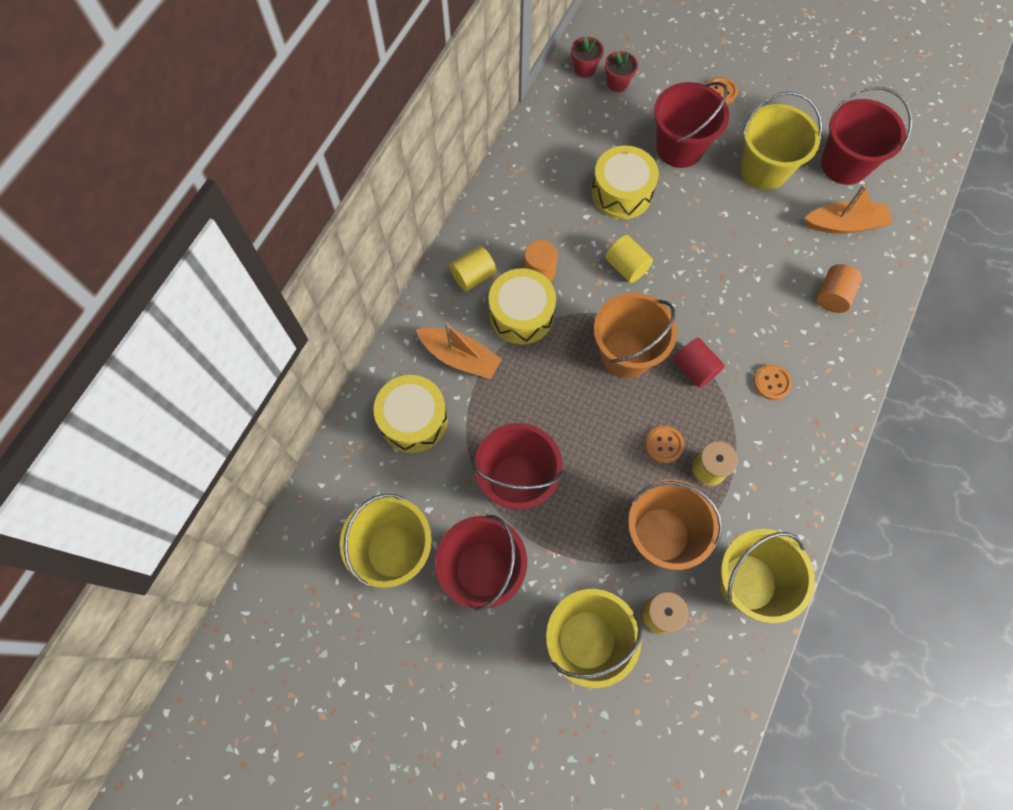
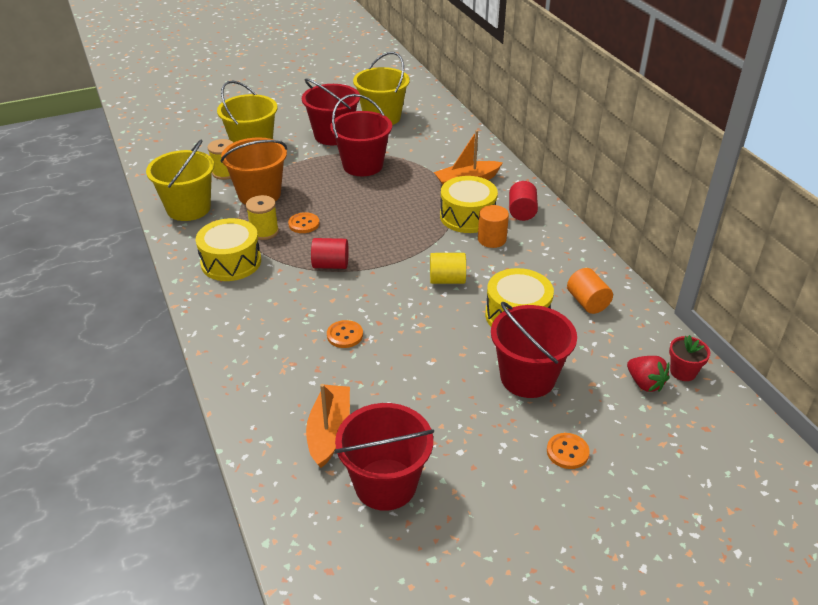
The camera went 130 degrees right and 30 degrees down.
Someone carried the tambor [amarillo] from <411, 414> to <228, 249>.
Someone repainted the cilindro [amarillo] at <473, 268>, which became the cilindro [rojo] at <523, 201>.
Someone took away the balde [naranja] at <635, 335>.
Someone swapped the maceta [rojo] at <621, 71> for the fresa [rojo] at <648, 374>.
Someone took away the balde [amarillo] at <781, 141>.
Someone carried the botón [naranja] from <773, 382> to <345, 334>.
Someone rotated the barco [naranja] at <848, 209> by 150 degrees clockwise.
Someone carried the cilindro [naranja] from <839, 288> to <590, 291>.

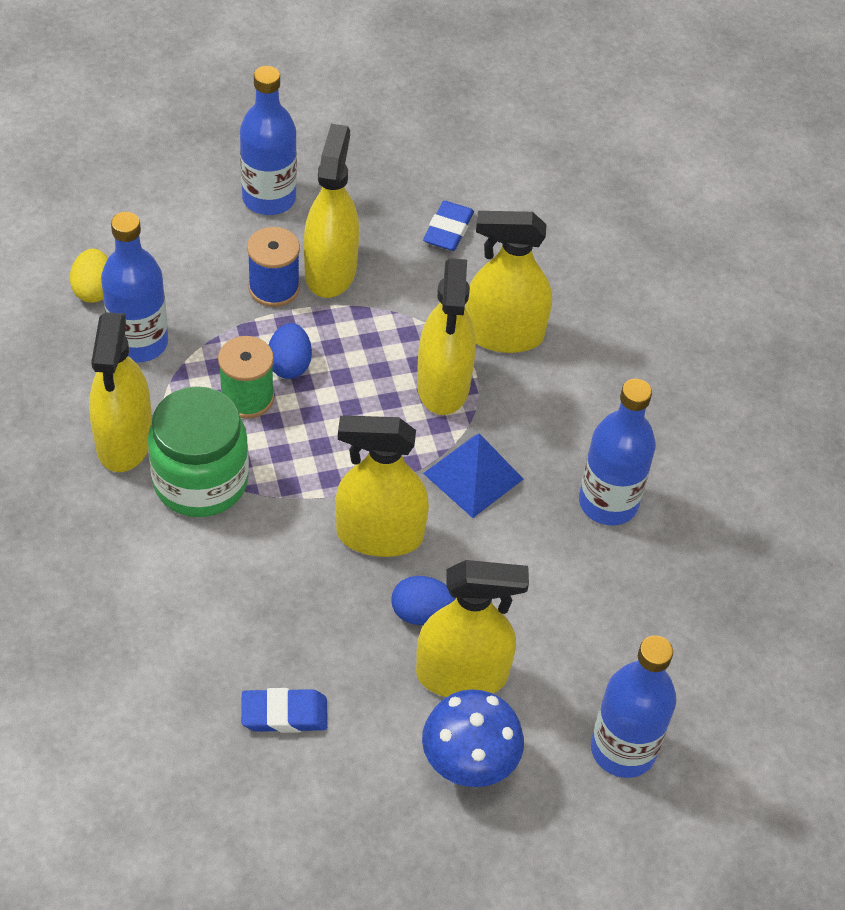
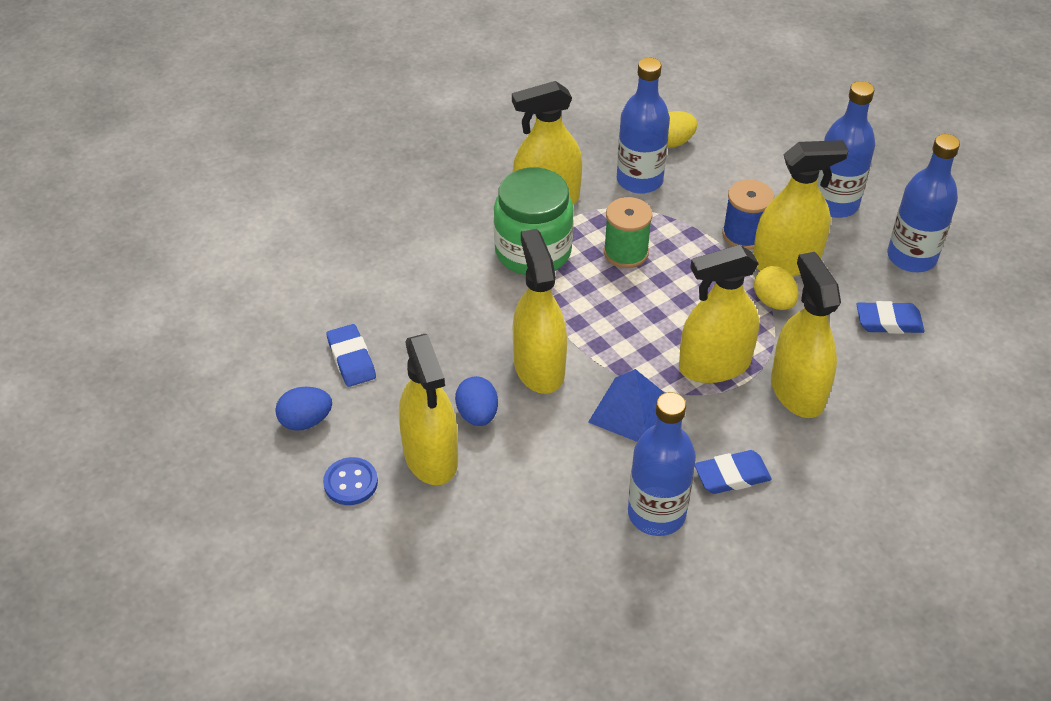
The camera went 75 degrees right and 5 degrees down.
Someone carried the huevo [azul] from <290, 351> to <303, 409>.
Someone swapped the seta [azul] at <473, 738> for the botón [azul] at <350, 481>.
Someone carried the botella [azul] from <634, 707> to <923, 203>.
Someone put down the goma de borrar [azul] at <733, 472>.
Someone put down the huevo [amarillo] at <776, 288>.

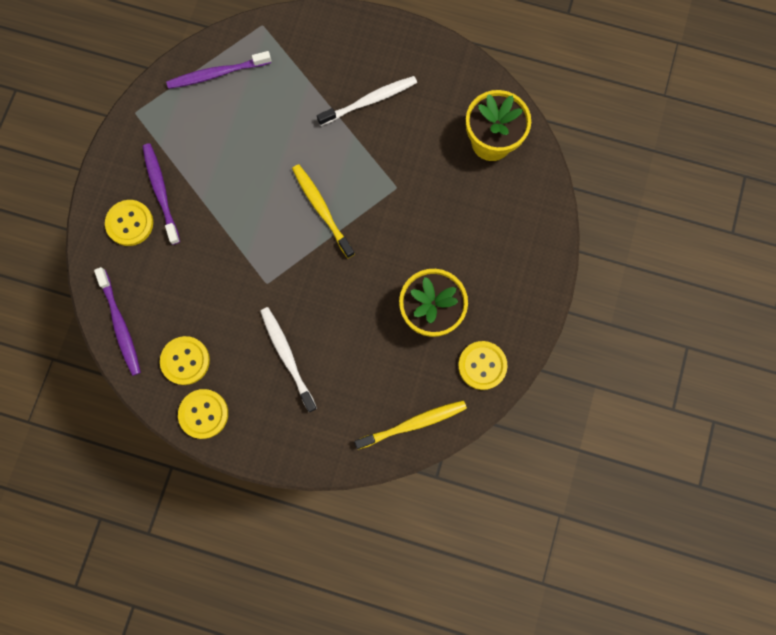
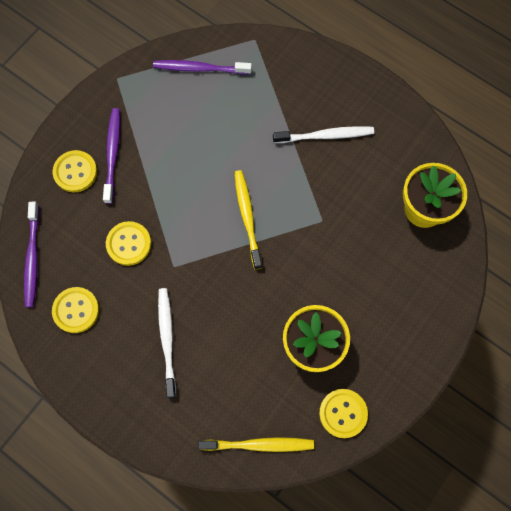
The camera went 20 degrees right and 5 degrees down.
Someone carried the botón [amarillo] from <203, 414> to <128, 243>.

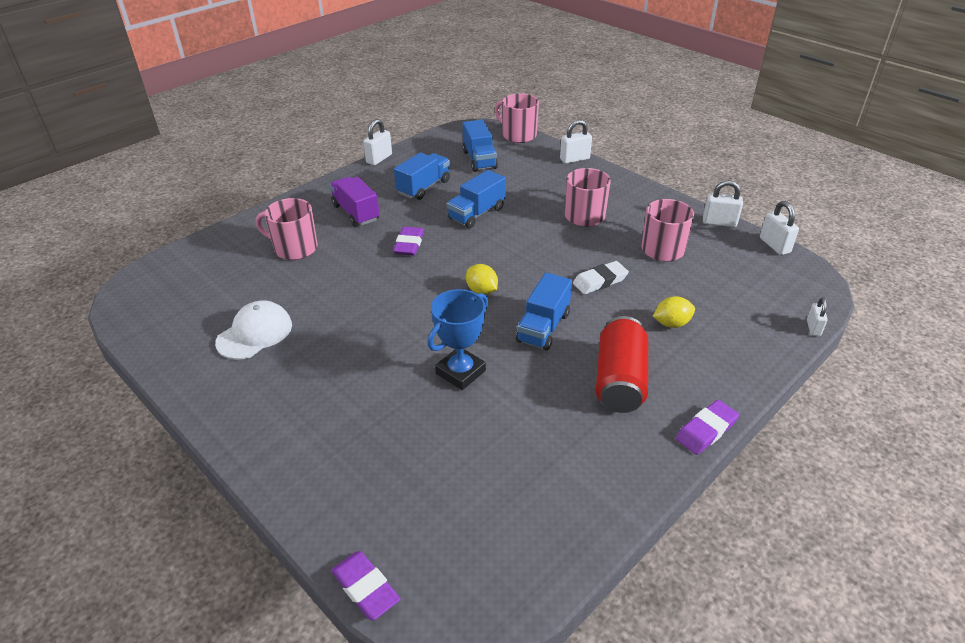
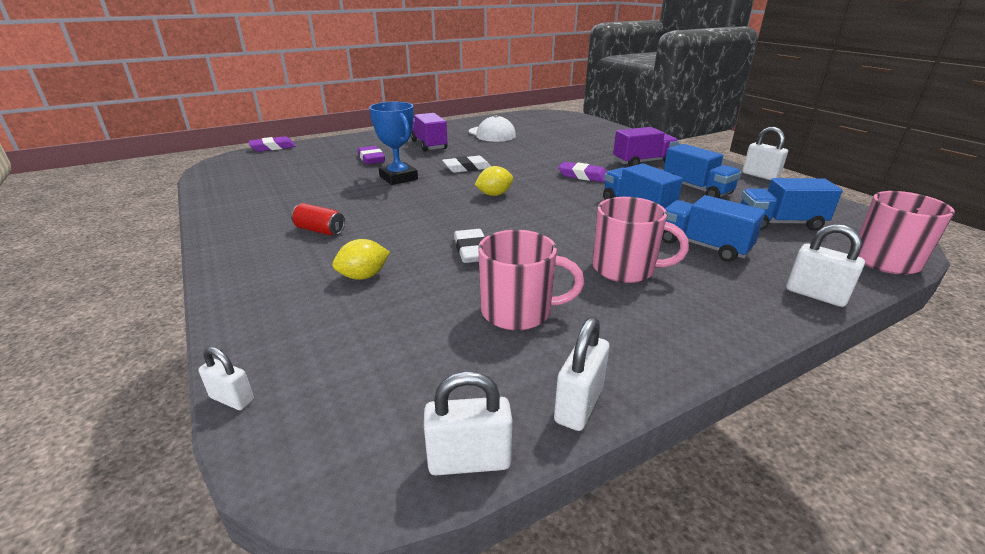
The camera went 105 degrees right and 10 degrees down.
Someone took away the taza [rosa] at <287, 229>.
Someone carried the camión [azul] from <544, 312> to <714, 228>.
Someone rotated the candado [blanco] at <576, 142> by 45 degrees counterclockwise.
Someone scaled the lata [rojo] at <622, 364> by 0.52.
Someone rotated the limón [amarillo] at <674, 312> by 60 degrees clockwise.
Someone carried the goma de borrar [morado] from <707, 427> to <371, 155>.
Someone put down the camión [morado] at <429, 132>.
Someone put down the goma de borrar [blanco] at <466, 164>.

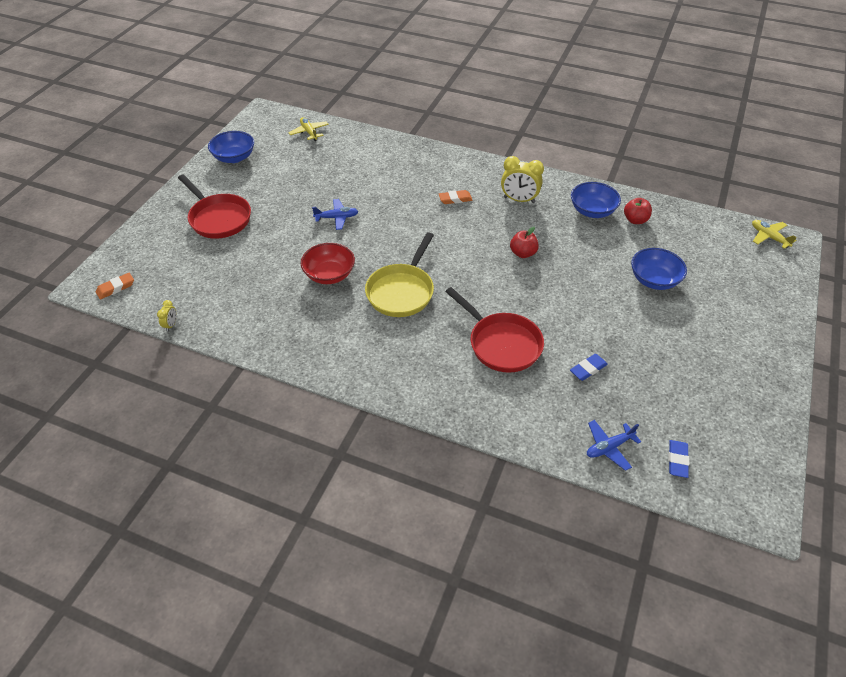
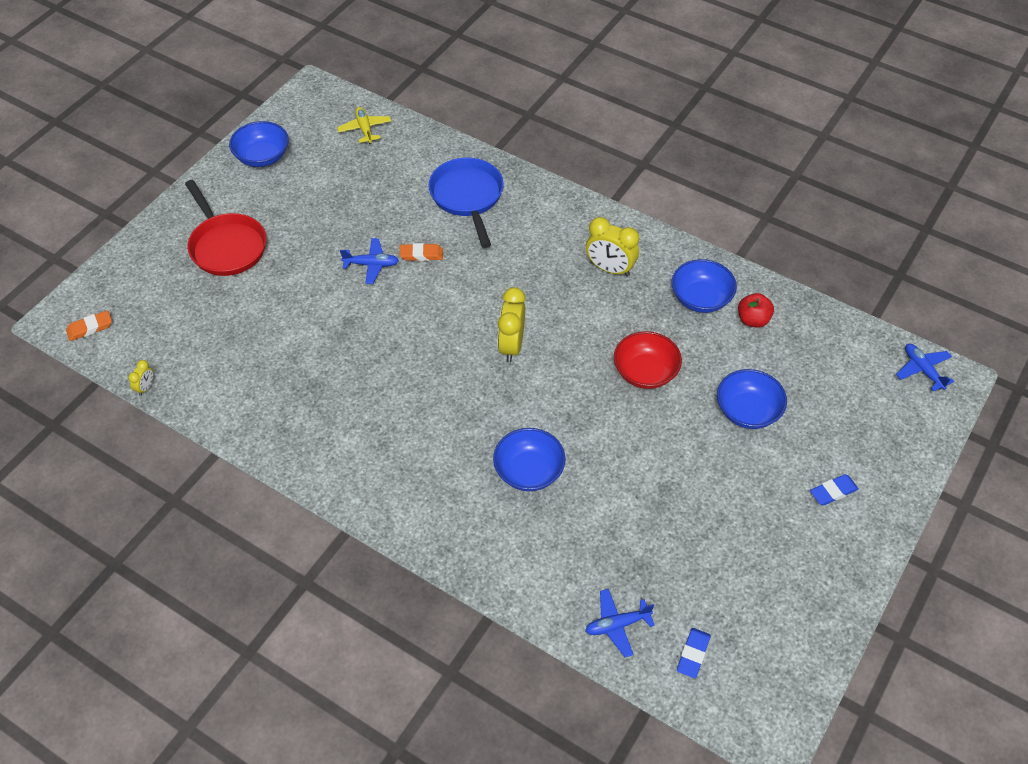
The camera went 10 degrees right and 5 degrees up.
Someone carried the cuenco [rojo] from <328, 263> to <648, 360>.
Someone took away the sartén [amarillo] at <399, 274>.
Someone carried the goma de borrar [naranja] from <456, 197> to <421, 252>.
Someone swapped the sartén [rojo] at <494, 330> for the cuenco [azul] at <529, 459>.
Someone took away the manzana [rojo] at <524, 242>.
Someone carried the goma de borrar [azul] from <589, 367> to <834, 490>.
Someone repainted the avión [amarillo] at <774, 234>, which became the avión [azul] at <925, 368>.
Someone put down the sartén [azul] at <466, 203>.
Someone put down the despertador [amarillo] at <512, 324>.

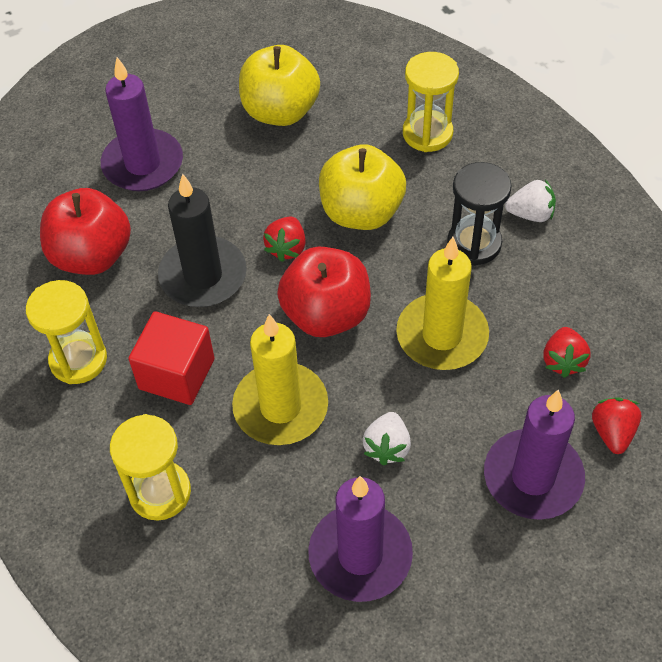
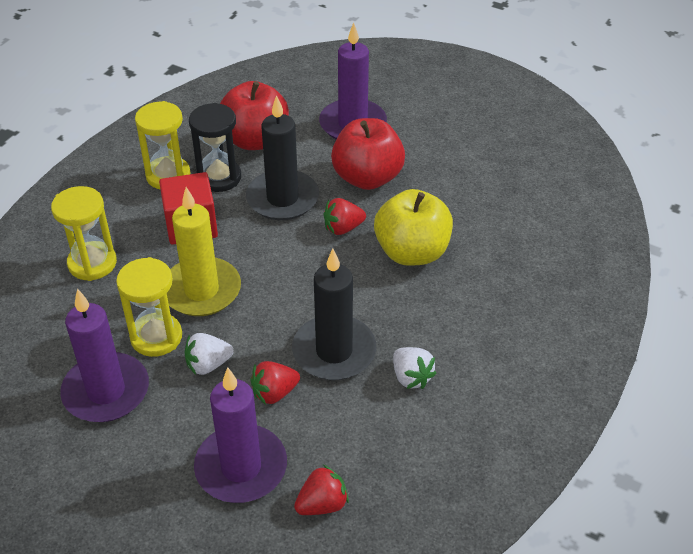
The camera went 55 degrees right and 10 degrees down.
Someone took away the manzana [amarillo] at <279, 85>.
Someone carried the manzana [rojo] from <324, 292> to <368, 154>.
Someone repainted the vela [amarillo] at <442, 303>, which became the vela [negro] at <334, 314>.
Someone carried the reloj de arena [amarillo] from <431, 102> to <149, 307>.
Someone carried the reloj de arena [negro] from <479, 214> to <215, 147>.
Someone carried the fresa [blanco] from <530, 200> to <415, 368>.
Someone carried the fresa [rojo] from <566, 352> to <275, 383>.

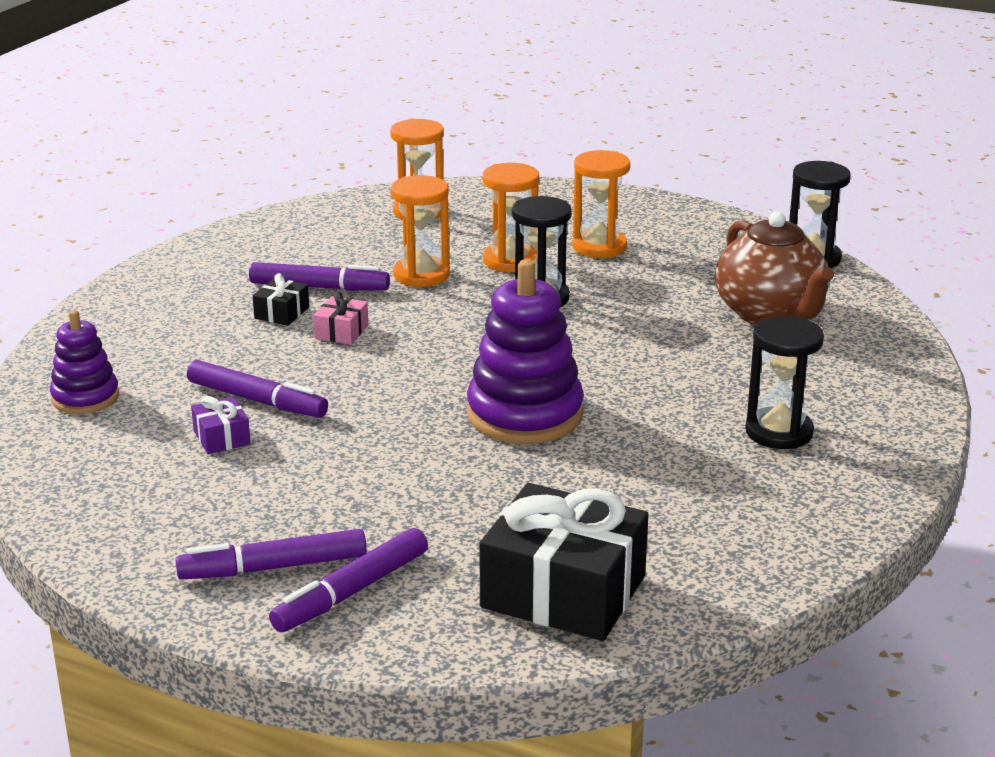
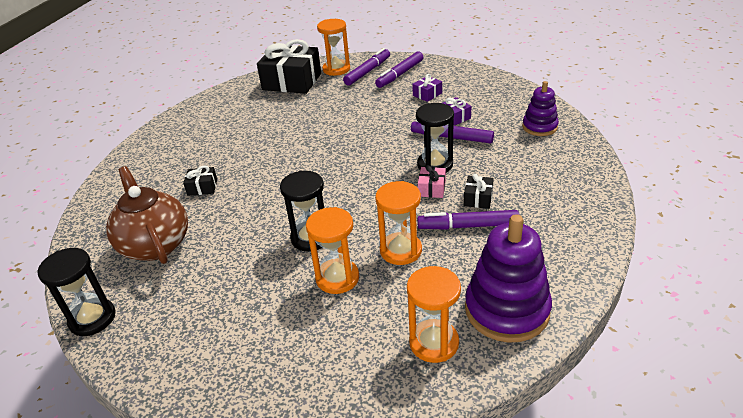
The camera went 175 degrees right and 10 degrees up.
Someone rotated the rotulador [morado] at <271, 554> by 150 degrees clockwise.
Someone carried the juguete apilable [morado] from <525, 351> to <508, 278>.
Someone carried the reloj de arena [naranja] from <601, 204> to <333, 47>.
Someone carried the reloj de arena [negro] from <784, 382> to <435, 138>.
Someone put down the regalo [negro] at <200, 181>.
Someone put down the regalo [morado] at <427, 88>.

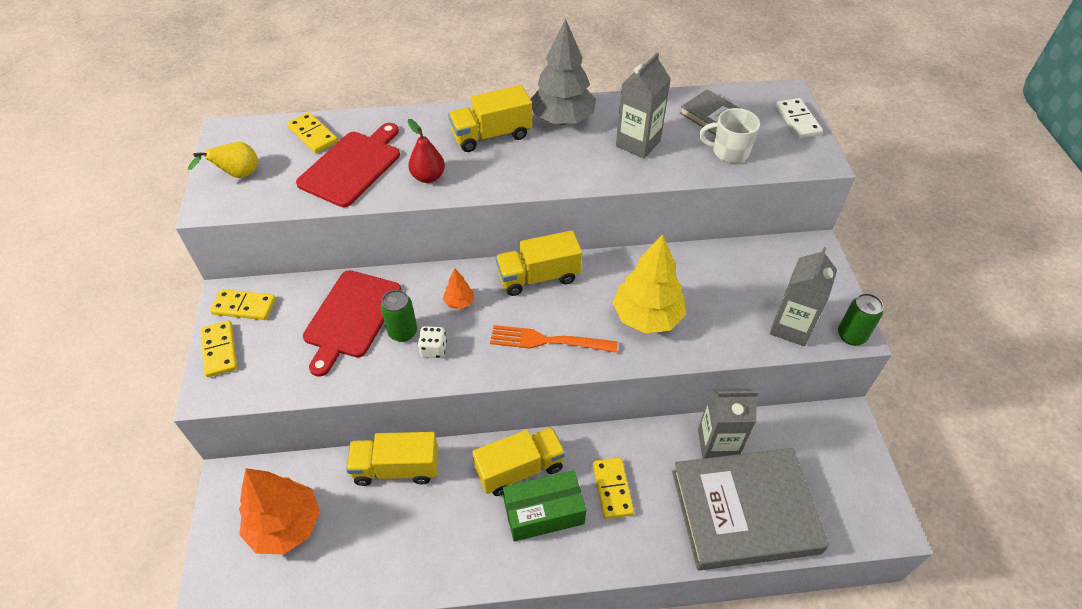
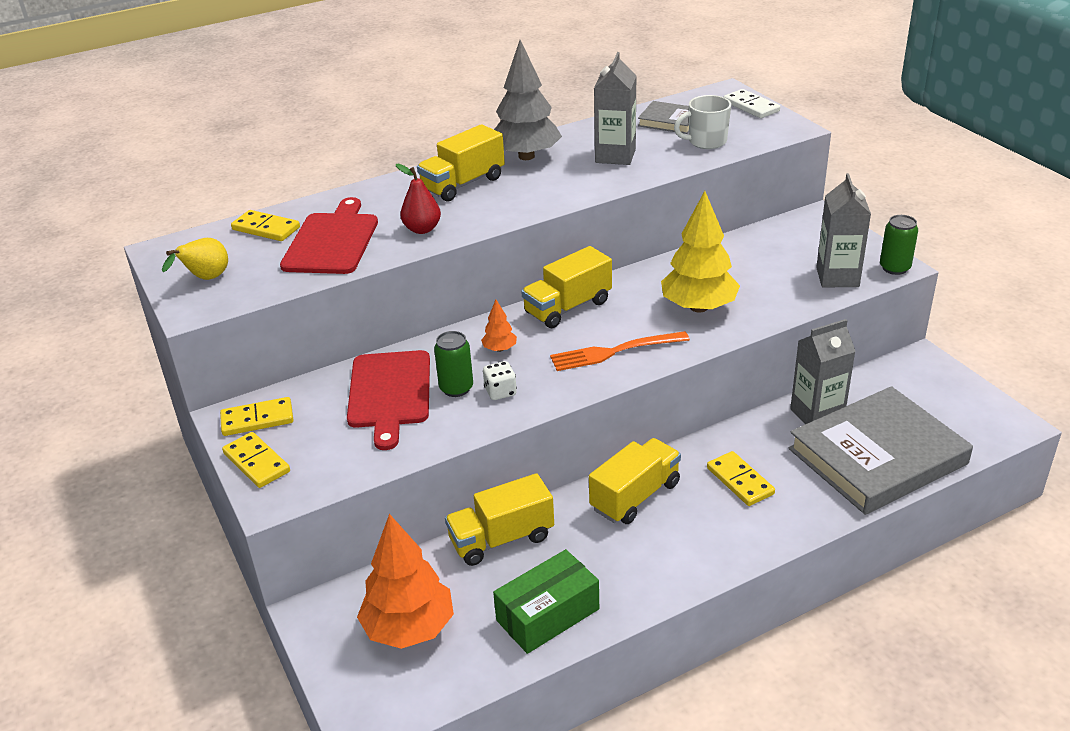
The camera went 20 degrees left and 15 degrees down.
Someone carried the caja [verde] from <544, 506> to <546, 601>.

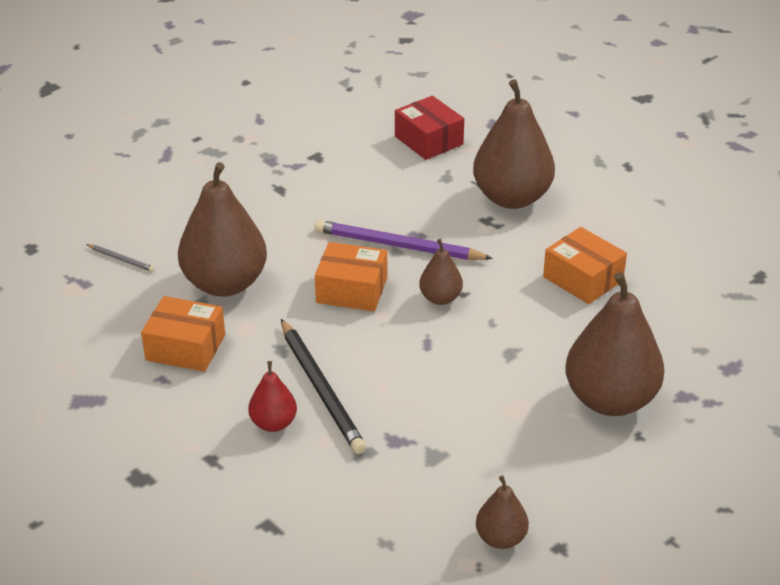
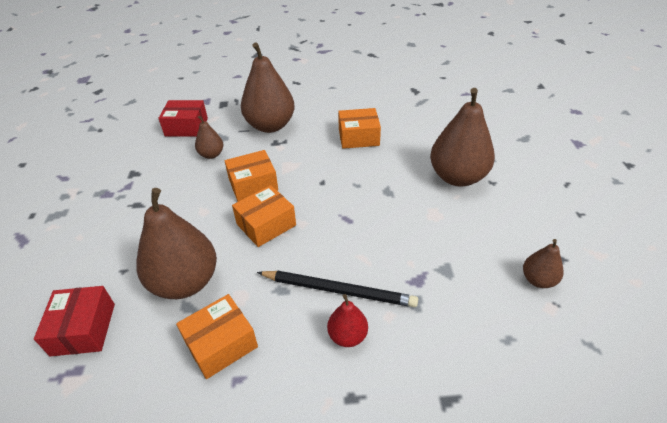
The camera went 50 degrees left and 5 degrees up.
Someone swapped the lápiz [gris] at <120, 258> for the caja [rojo] at <74, 321>.
Someone swapped the lápiz [morado] at <403, 240> for the caja [naranja] at <251, 176>.
Someone carried the pera [marrón] from <441, 272> to <209, 137>.

